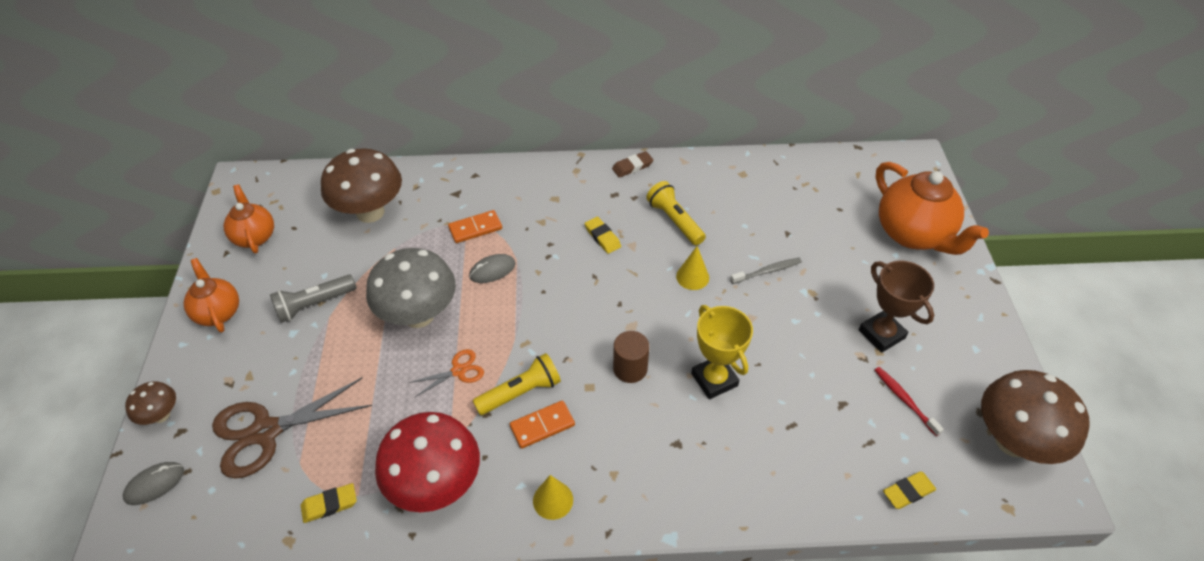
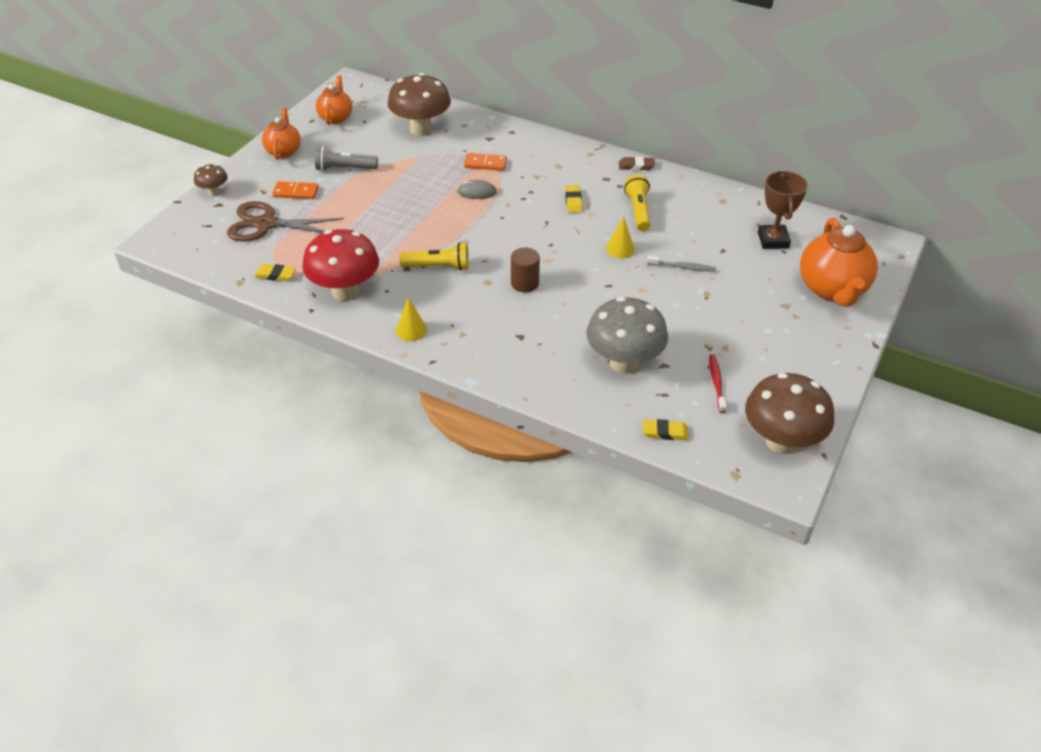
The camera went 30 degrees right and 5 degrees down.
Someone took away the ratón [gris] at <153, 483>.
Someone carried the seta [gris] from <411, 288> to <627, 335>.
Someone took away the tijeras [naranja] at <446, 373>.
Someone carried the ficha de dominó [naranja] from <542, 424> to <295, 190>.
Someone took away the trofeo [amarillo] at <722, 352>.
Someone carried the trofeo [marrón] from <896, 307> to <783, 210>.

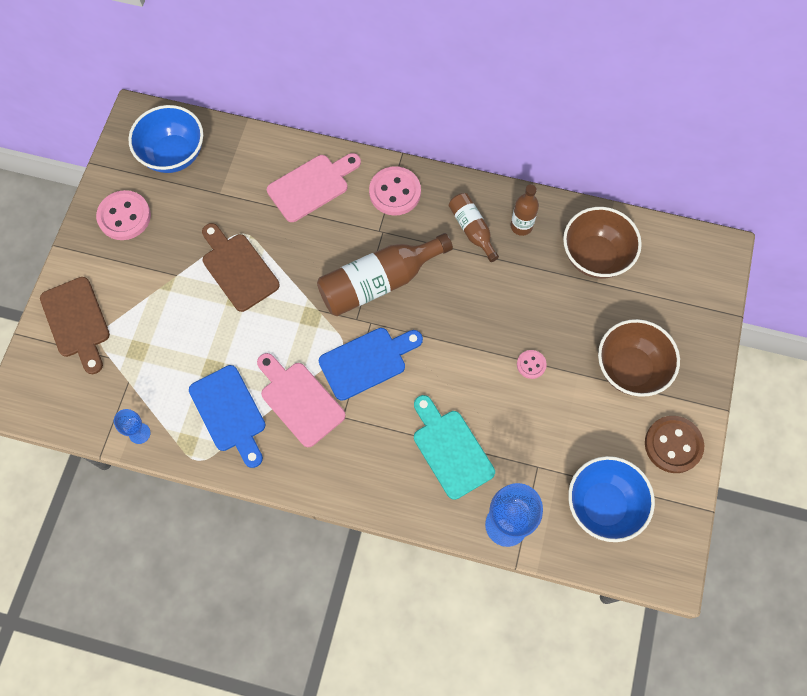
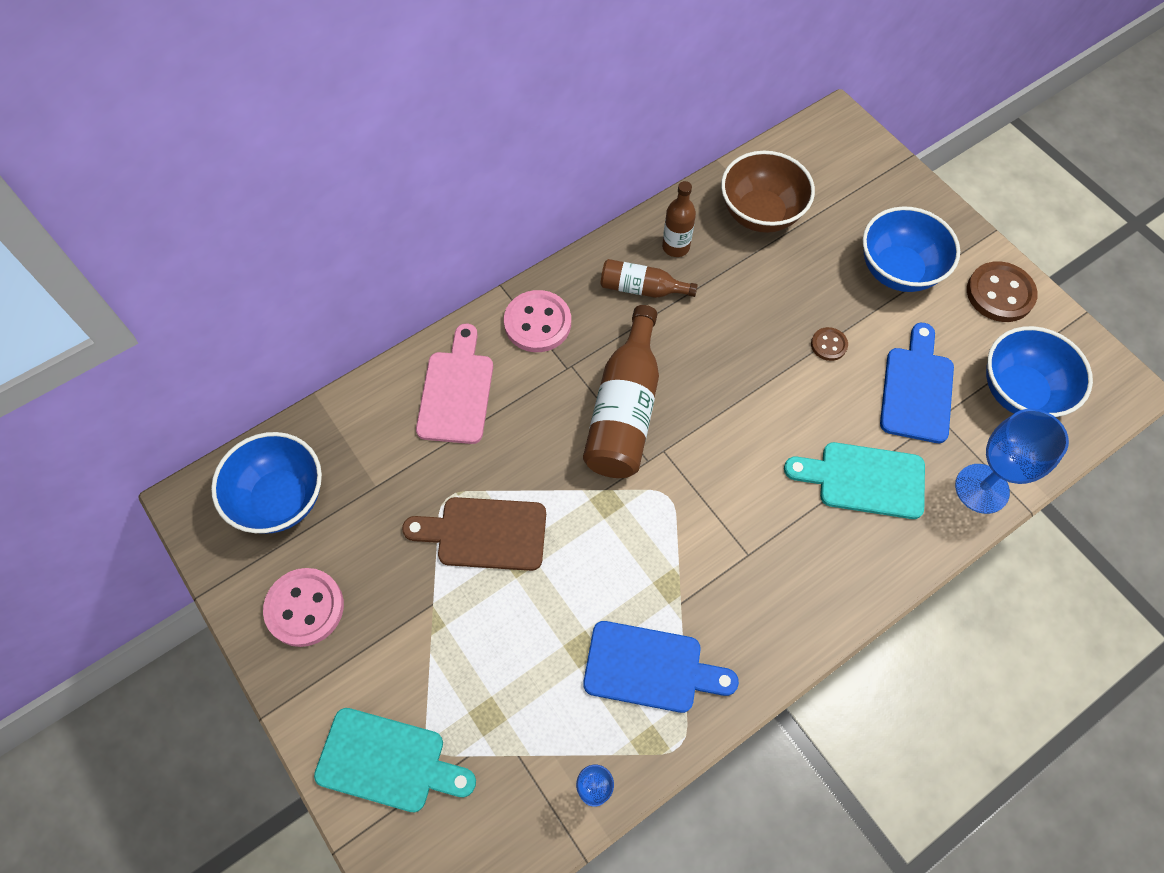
The camera went 50 degrees left and 5 degrees down.
Someone repainted the tabla de cortar [marrón] at <75, 325>, which became the tabla de cortar [turquesa] at <395, 760>.
Someone took away the tabla de cortar [rosa] at <301, 400>.
Someone carried the tabla de cortar [azul] from <371, 364> to <917, 383>.
Someone repainted the botón [rosa] at <532, 364>, which became the botón [marrón] at <829, 344>.
Someone repainted the cuenco [marrón] at <639, 358>, which became the cuenco [azul] at <911, 249>.

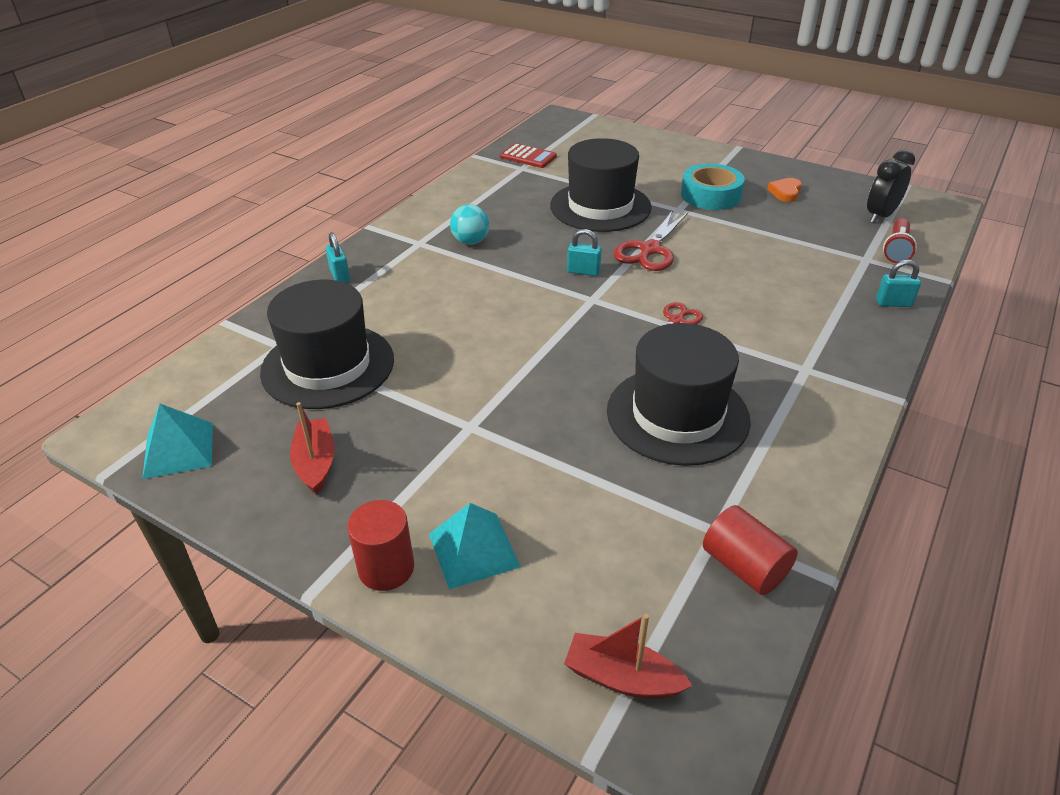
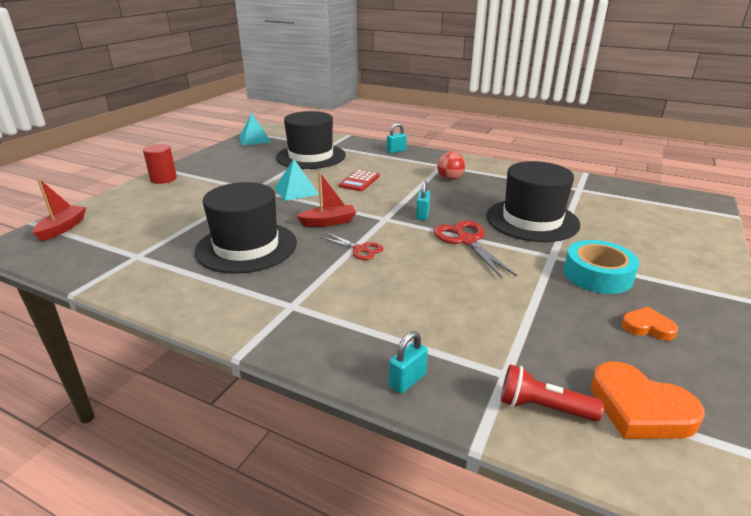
The camera went 85 degrees right and 10 degrees down.
Someone carried the barco [rojo] from <312, 448> to <326, 199>.
Someone carried the pirámide [turquesa] from <475, 546> to <297, 180>.
Someone repainted the pelota [turquesa] at <469, 224>, which became the pelota [rojo] at <451, 165>.
Someone carried the calculadora [rojo] from <528, 155> to <359, 180>.
Someone rotated the tijeras [rojo] at <651, 240> by 45 degrees clockwise.
Someone took away the cilindro [rojo] at <750, 550>.
Someone swapped the despertador [negro] at <891, 186> for the corazón [naranja] at <648, 400>.
Someone rotated the candado [turquesa] at <898, 283> by 45 degrees clockwise.

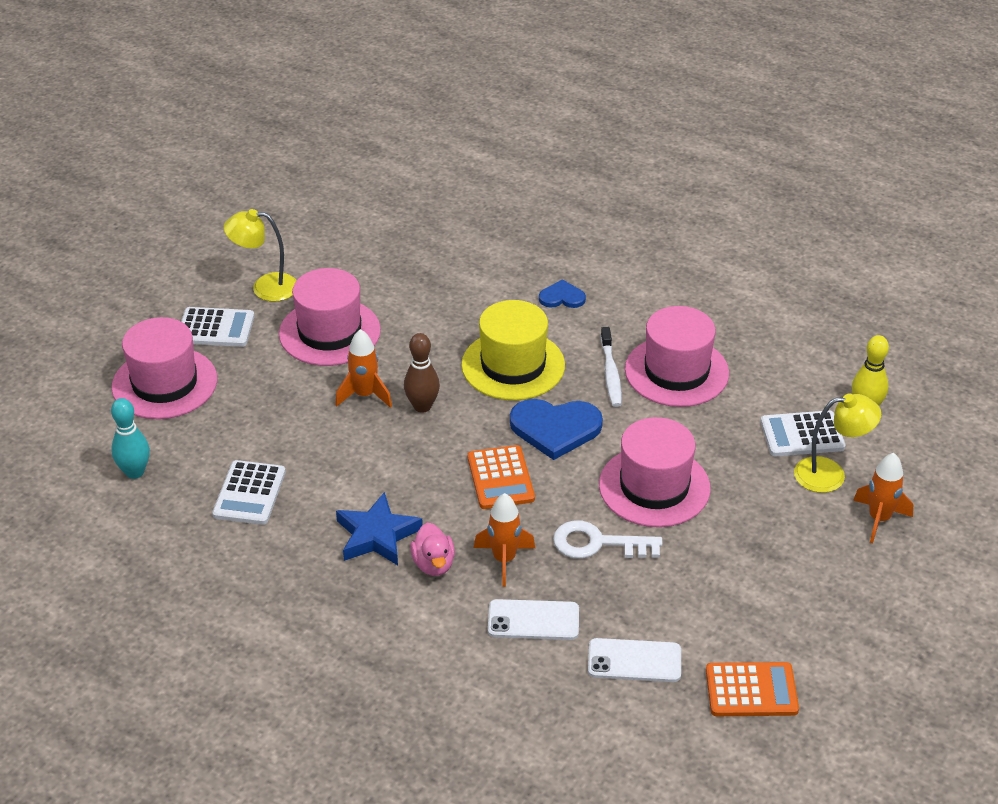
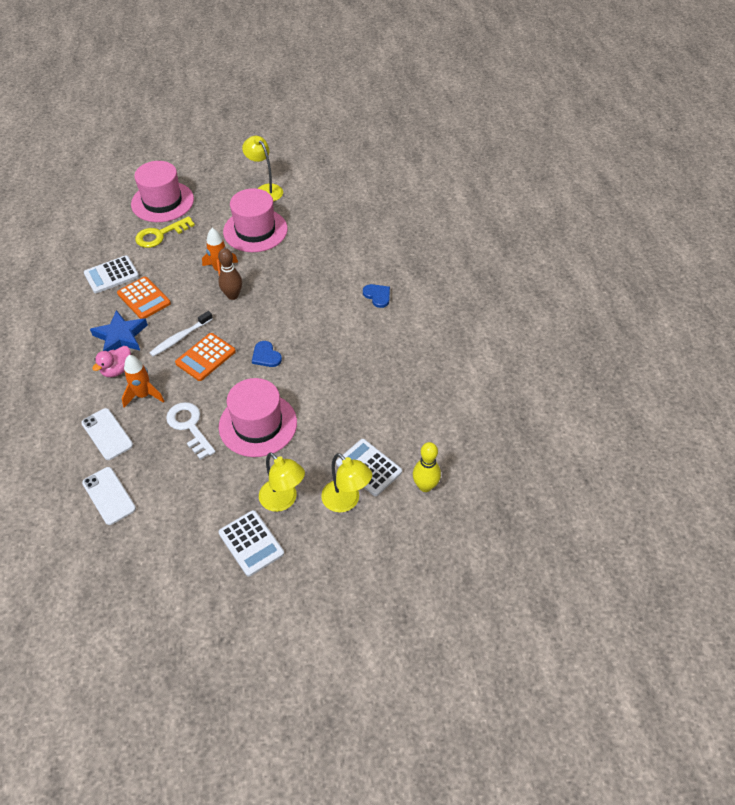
The camera went 50 degrees right and 10 degrees up.
Someone took away the bolo [turquesa] at <130, 438>.
Someone carried the calculadora [blanco] from <217, 327> to <251, 543>.
Someone took away the sombrero [amarillo] at <513, 350>.
Someone scaled the corazón [azul] at <556, 429> by 0.55.
Someone carried the cepillo de dientes [blanco] from <611, 367> to <181, 334>.
Someone took away the sombrero [rosa] at <677, 356>.
Someone carried the calculadora [naranja] from <752, 689> to <144, 298>.
Someone took away the cohete [naranja] at <883, 498>.
Someone put down the llave [amarillo] at <165, 232>.
Someone put down the lámpara [amarillo] at <282, 482>.

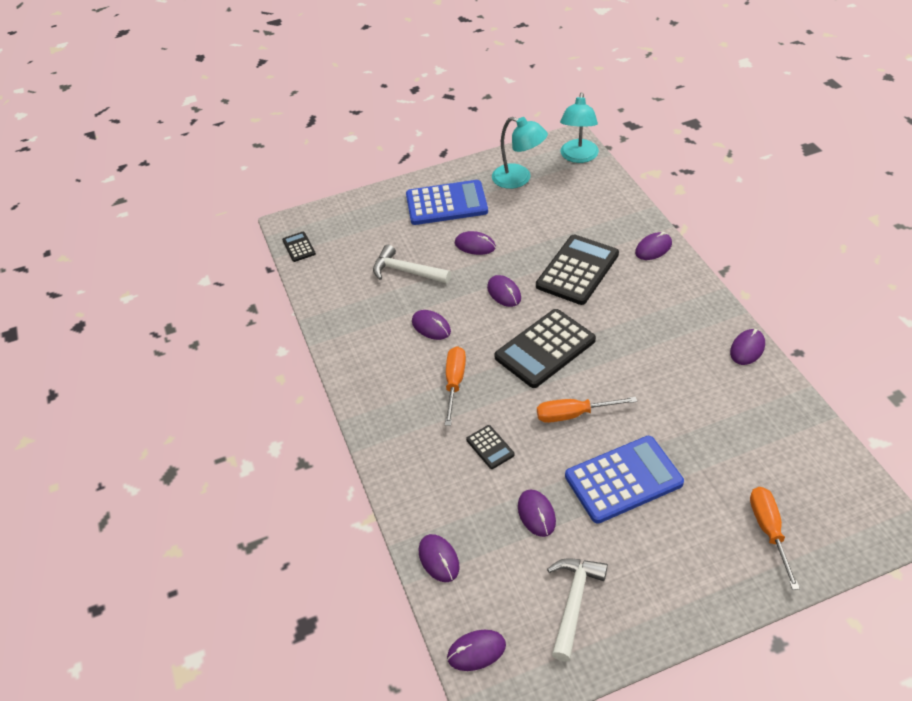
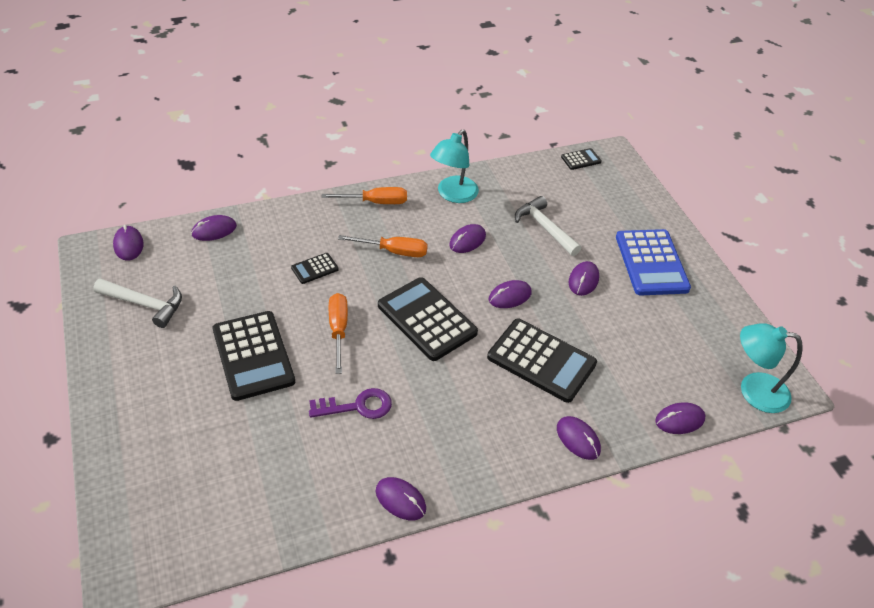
The camera went 85 degrees right and 0 degrees up.
Someone rotated the martillo [blanco] at <412, 264> by 60 degrees counterclockwise.
Someone carried the lámpara [turquesa] from <520, 153> to <454, 166>.
Someone carried the ratón [morado] from <537, 513> to <680, 418>.
Someone repainted the calculadora [azul] at <624, 480>, which became the calculadora [negro] at <254, 356>.
Someone carried the destornillador [naranja] from <775, 538> to <364, 195>.
Someone put down the llave [morado] at <350, 403>.

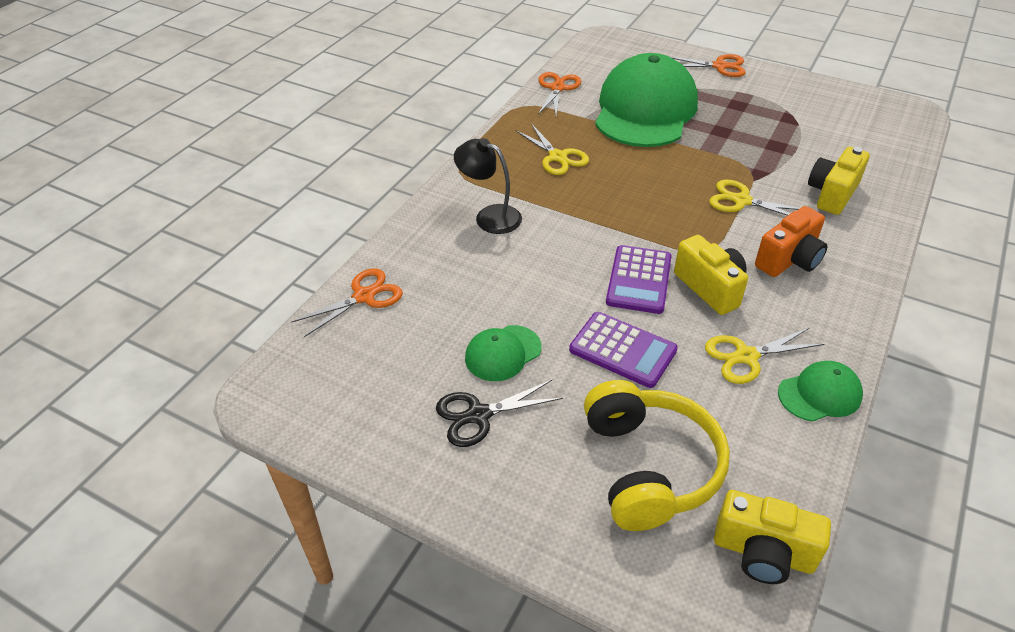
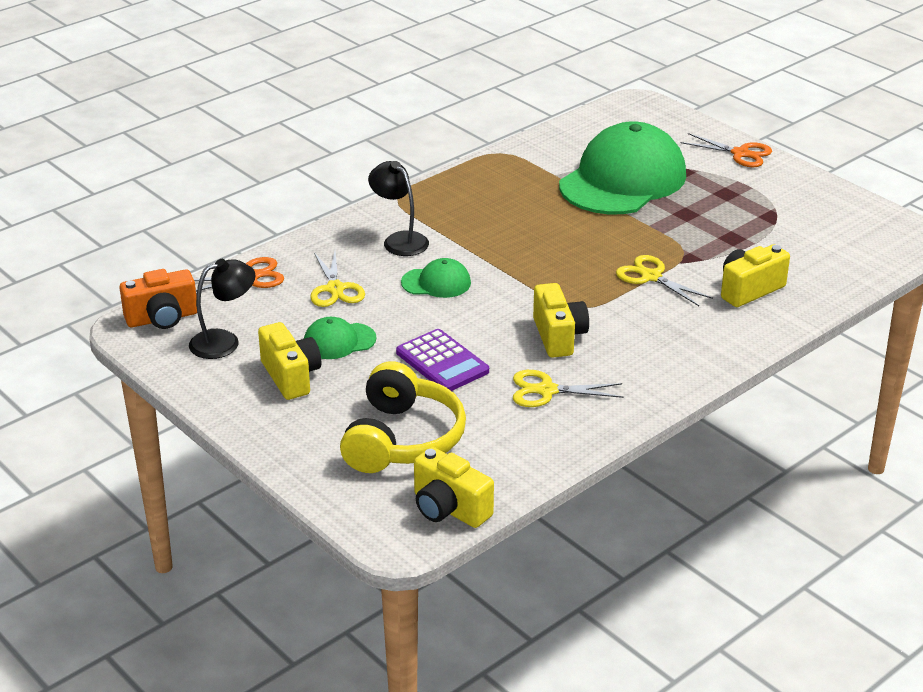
The camera went 20 degrees right and 10 degrees down.
Someone swapped the tijeras [negro] at <499, 413> for the cámara [amarillo] at <289, 361>.
Someone carried the tijeras [amarillo] from <552, 149> to <337, 279>.
Someone took away the tijeras [naranja] at <559, 93>.
Someone took away the calculadora [morado] at <639, 279>.
Someone carried the cámara [naranja] from <791, 241> to <158, 299>.
Someone carried the gorra [verde] from <820, 391> to <436, 278>.
Someone put down the lámpara [negro] at <222, 309>.

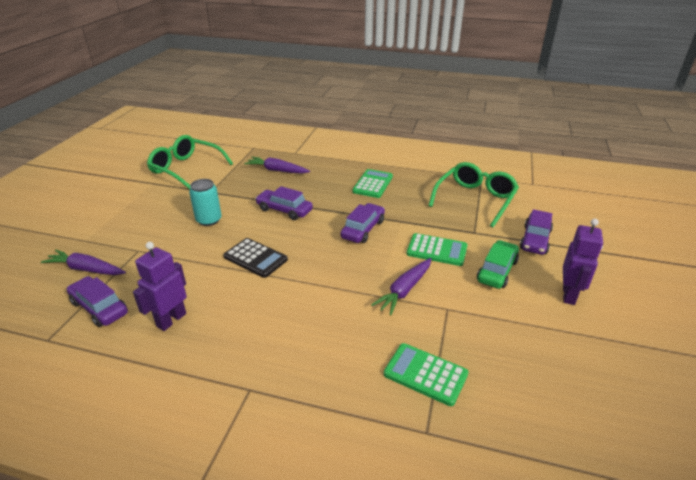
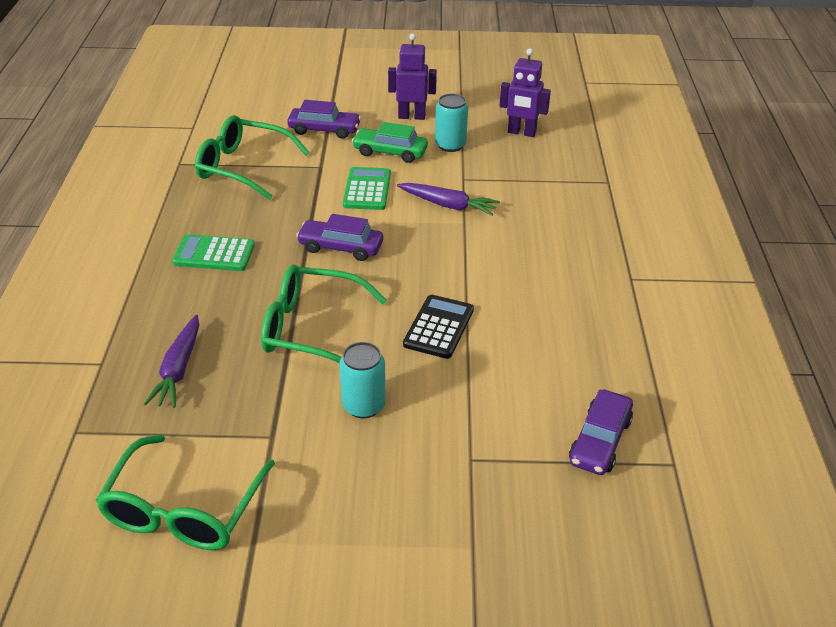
The camera went 105 degrees left and 5 degrees up.
Someone took away the zanahoria [morado] at <83, 262>.
Someone carried the robot [morado] from <160, 286> to <525, 92>.
Someone swapped the coche [morado] at <284, 203> for the gafas [verde] at <324, 314>.
Someone took away the calculadora [verde] at <426, 374>.
Someone put down the lata [turquesa] at <451, 123>.

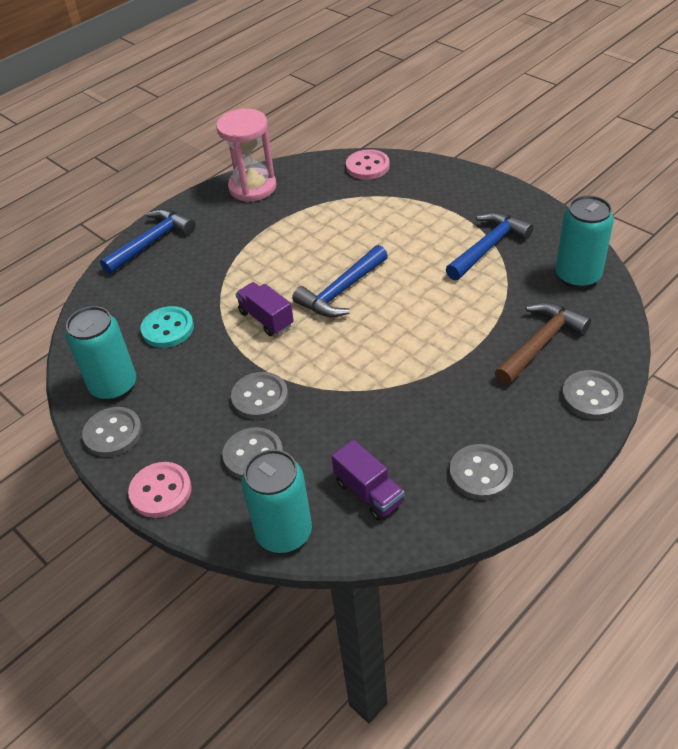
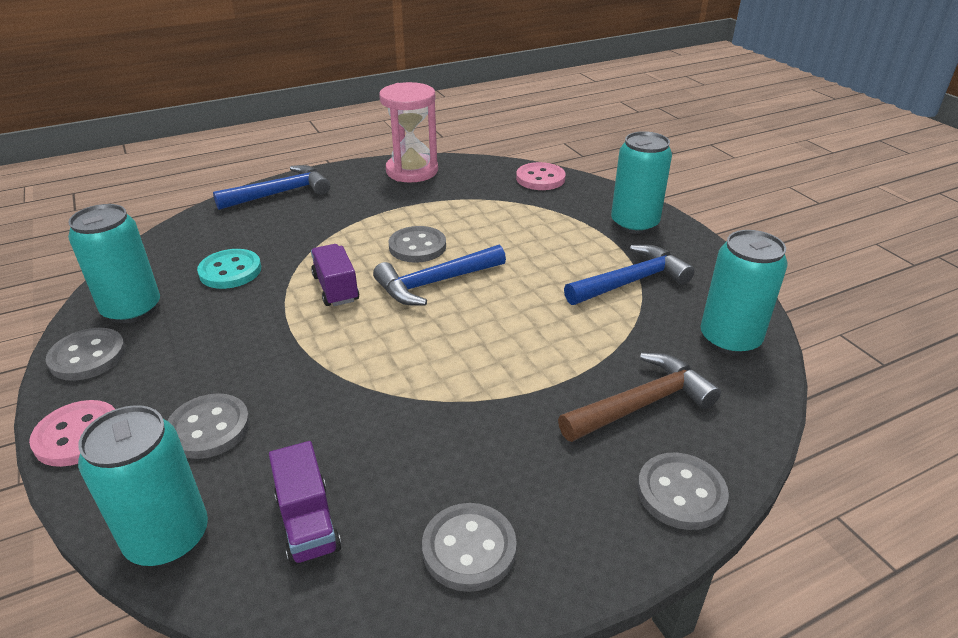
The camera went 15 degrees right and 10 degrees down.
Someone carried the botón [gris] from <259, 396> to <417, 244>.
Someone put down the lata [turquesa] at <641, 182>.

